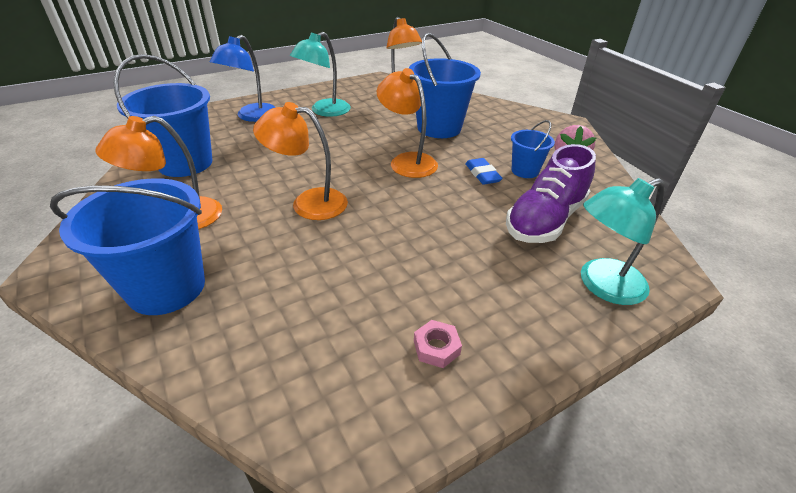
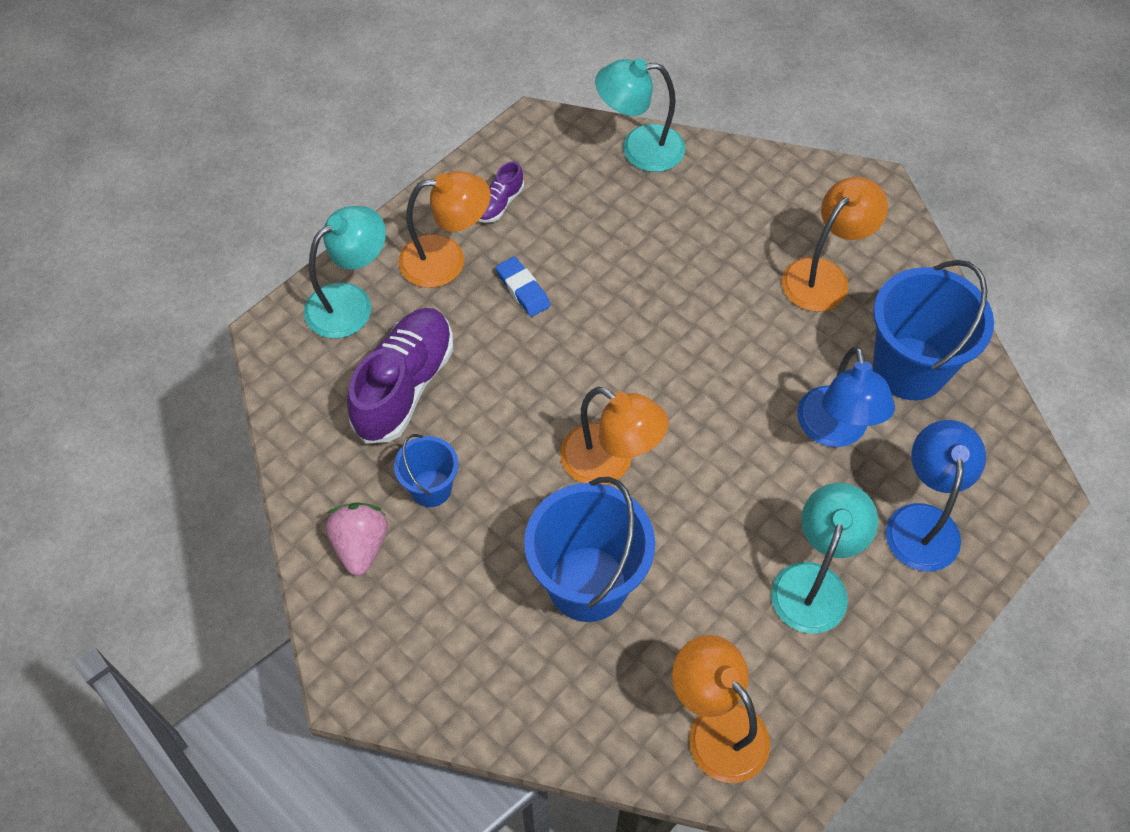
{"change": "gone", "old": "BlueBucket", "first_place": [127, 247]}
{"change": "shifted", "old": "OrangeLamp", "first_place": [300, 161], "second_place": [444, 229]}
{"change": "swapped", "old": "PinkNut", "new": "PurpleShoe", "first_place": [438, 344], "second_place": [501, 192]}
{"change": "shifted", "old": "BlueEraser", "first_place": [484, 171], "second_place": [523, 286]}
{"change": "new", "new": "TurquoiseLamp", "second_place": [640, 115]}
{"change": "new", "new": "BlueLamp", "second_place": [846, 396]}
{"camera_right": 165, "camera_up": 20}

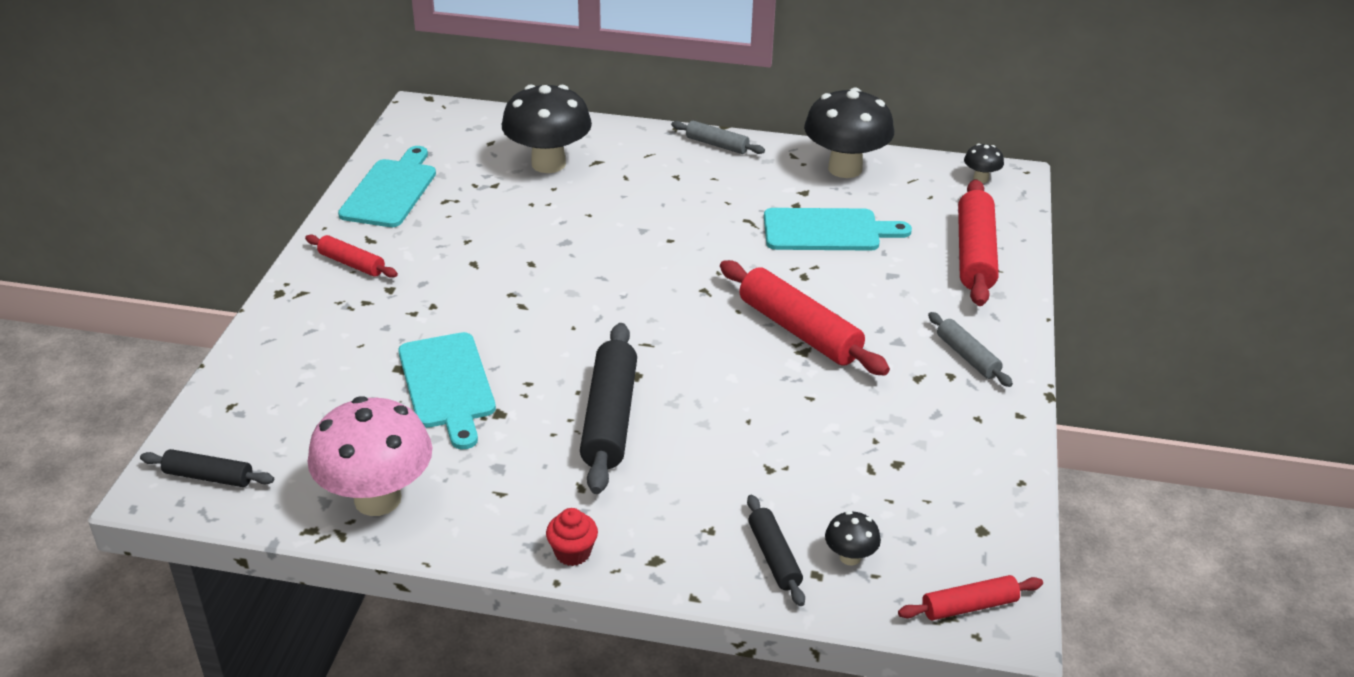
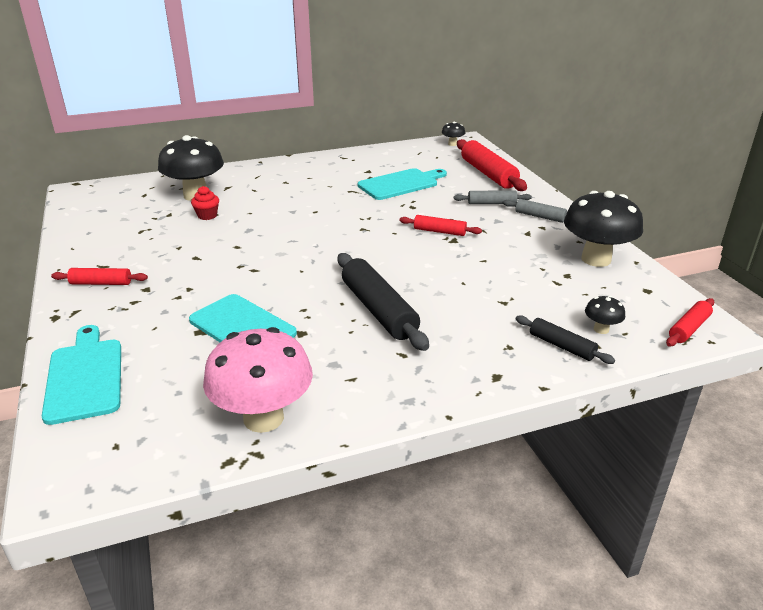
{"change": "gone", "old": "BlackRollingPin", "first_place": [207, 468]}
{"change": "shifted", "old": "TurquoiseCuttingBoard", "first_place": [387, 186], "second_place": [81, 375]}
{"change": "shifted", "old": "RedCupcake", "first_place": [572, 537], "second_place": [205, 203]}
{"change": "shifted", "old": "GreyRollingPin", "first_place": [718, 137], "second_place": [493, 197]}
{"change": "scaled", "old": "RedRollingPin", "first_place": [805, 318], "second_place": [440, 225], "factor": 0.55}
{"change": "shifted", "old": "BlackMushroom", "first_place": [849, 133], "second_place": [603, 229]}
{"camera_right": -30, "camera_up": -5}

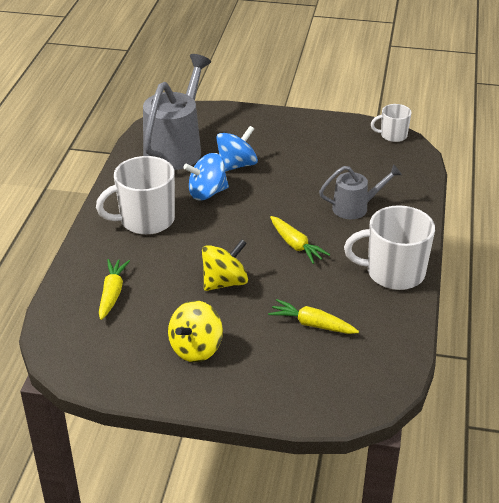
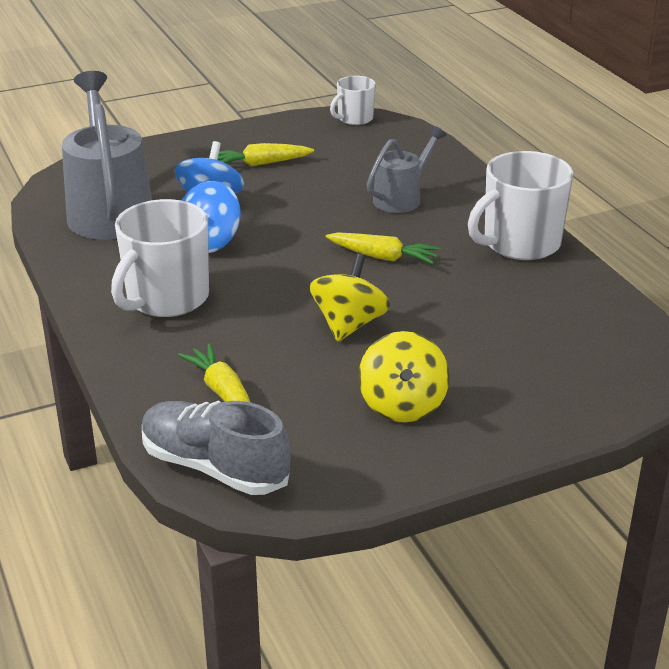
{"change": "shifted", "old": "YellowCarrot", "first_place": [313, 316], "second_place": [265, 154]}
{"change": "new", "new": "GreyShoe", "second_place": [216, 447]}
{"camera_right": -35, "camera_up": -5}

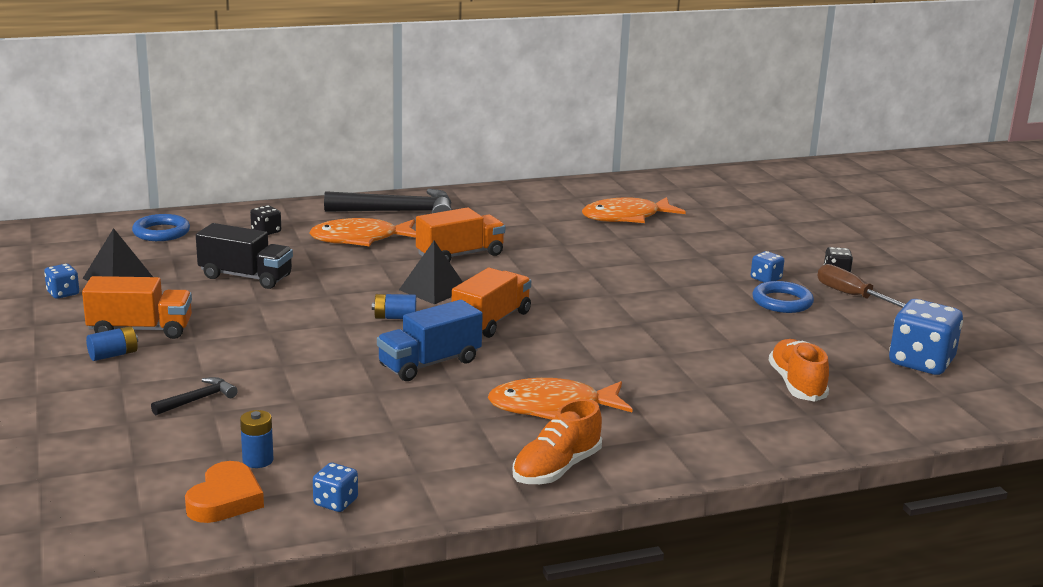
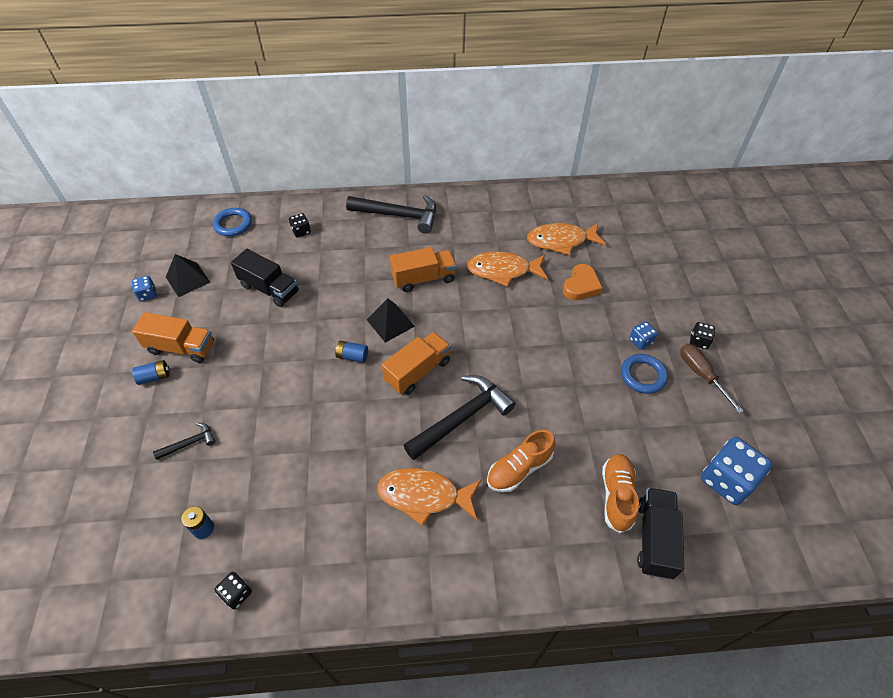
{"change": "shifted", "old": "OrangeHeart", "first_place": [224, 492], "second_place": [583, 282]}
{"change": "shifted", "old": "OrangeFish", "first_place": [362, 232], "second_place": [507, 269]}
{"change": "repainted", "old": "BlueDice", "new": "BlackDice", "first_place": [335, 487], "second_place": [233, 591]}
{"change": "gone", "old": "BlueTruck", "first_place": [430, 340]}
{"change": "shifted", "old": "OrangeShoe", "first_place": [557, 441], "second_place": [521, 461]}
{"change": "new", "new": "BlackHammer", "second_place": [459, 417]}
{"change": "new", "new": "BlackTruck", "second_place": [660, 533]}
{"camera_right": 15, "camera_up": 30}

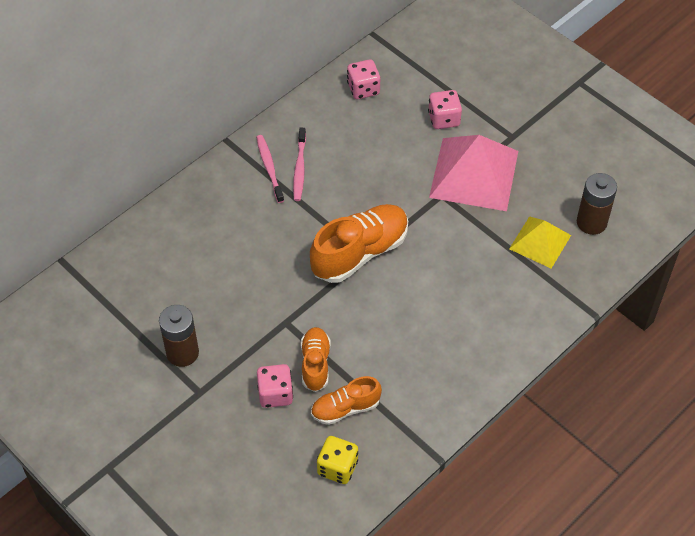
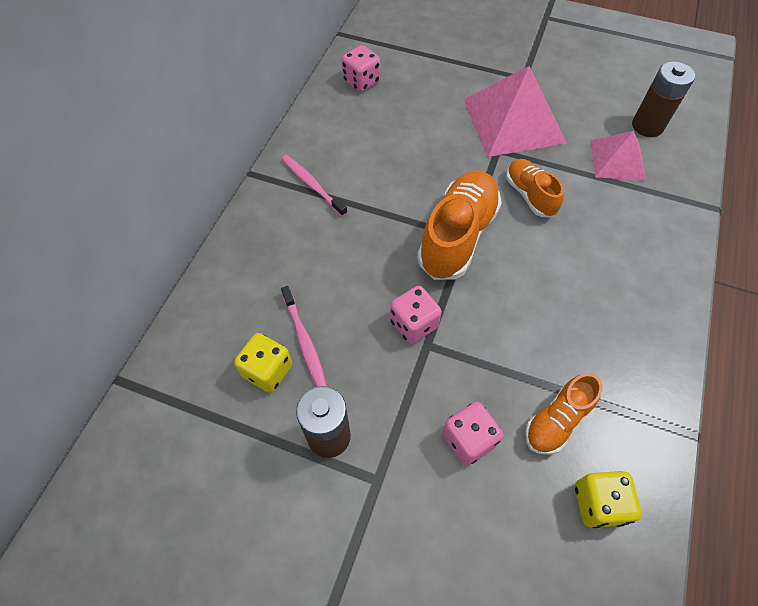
{"change": "shifted", "old": "PinkToothbrush", "first_place": [299, 164], "second_place": [304, 336]}
{"change": "shifted", "old": "OrangeShoe", "first_place": [316, 359], "second_place": [535, 188]}
{"change": "shifted", "old": "PinkDice", "first_place": [445, 109], "second_place": [416, 315]}
{"change": "repainted", "old": "YellowPyramid", "new": "PinkPyramid", "first_place": [540, 242], "second_place": [618, 156]}
{"change": "new", "new": "YellowDice", "second_place": [263, 363]}
{"camera_right": -25, "camera_up": 5}

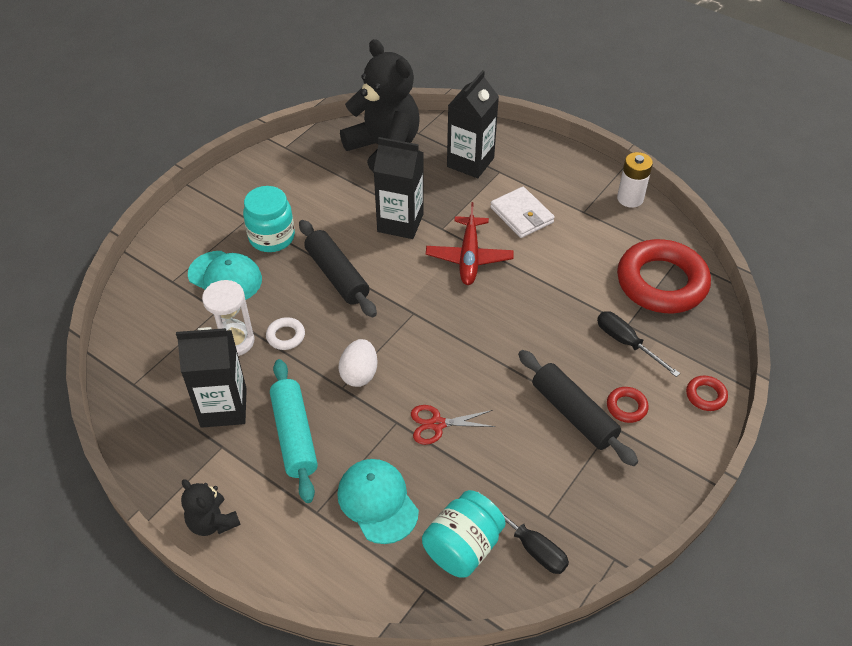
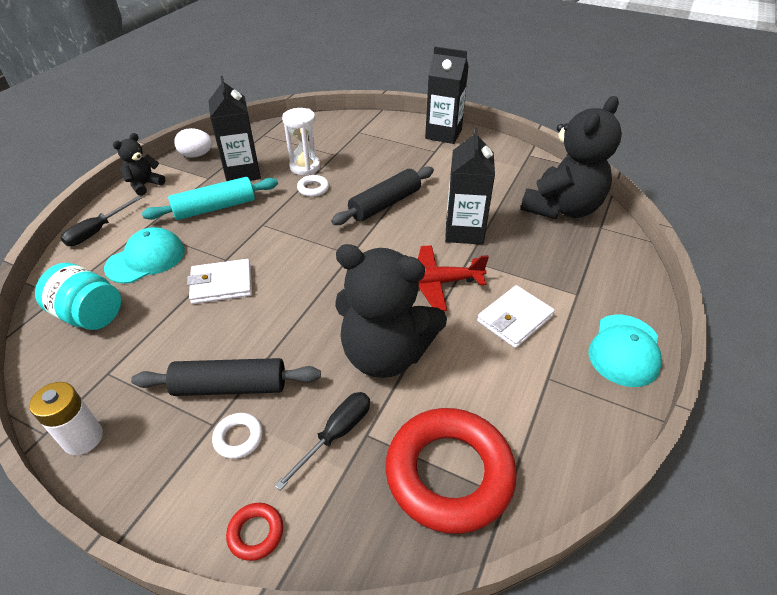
{"change": "shifted", "old": "TurquoiseCap", "first_place": [225, 275], "second_place": [625, 351]}
{"change": "gone", "old": "TurquoiseJar", "first_place": [269, 219]}
{"change": "shifted", "old": "WhiteEgg", "first_place": [358, 363], "second_place": [193, 143]}
{"change": "swapped", "old": "RedScissors", "new": "WhiteWallet", "first_place": [453, 425], "second_place": [219, 281]}
{"change": "shifted", "old": "BlackCarton", "first_place": [473, 124], "second_place": [447, 95]}
{"change": "shifted", "old": "BlackScrewdriver", "first_place": [523, 533], "second_place": [101, 221]}
{"change": "rotated", "old": "BlackRollingPin", "first_place": [578, 408], "second_place": [226, 377], "degrees": 45}
{"change": "repainted", "old": "RedRing", "new": "WhiteRing", "first_place": [628, 405], "second_place": [237, 436]}
{"change": "shifted", "old": "WhiteBattery", "first_place": [635, 180], "second_place": [66, 418]}
{"change": "new", "new": "BlackTeddyBear", "second_place": [391, 311]}
{"camera_right": 80, "camera_up": -5}

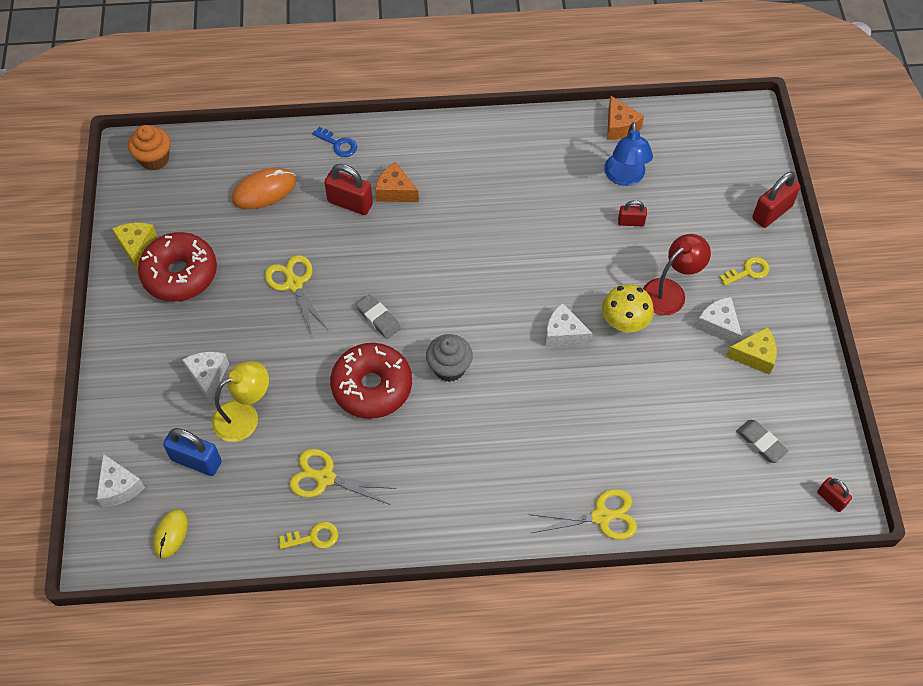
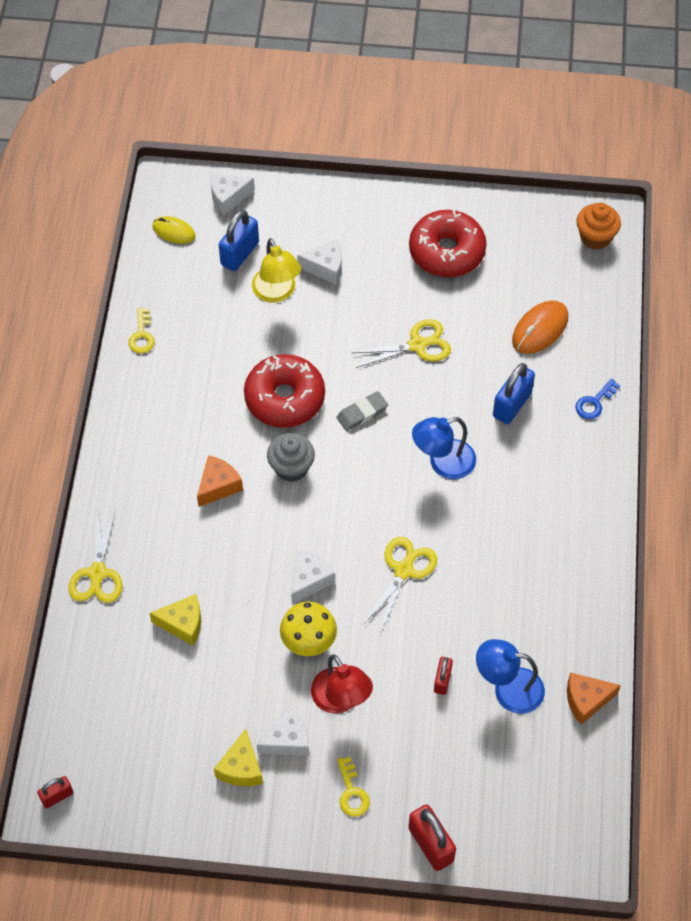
{"change": "shifted", "old": "YellowCheese", "first_place": [134, 246], "second_place": [175, 620]}
{"change": "rotated", "old": "OrangeMouse", "first_place": [264, 188], "second_place": [540, 327], "degrees": 60}
{"change": "shifted", "old": "YellowScissors", "first_place": [342, 477], "second_place": [400, 584]}
{"change": "repainted", "old": "RedPadlock", "new": "BluePadlock", "first_place": [348, 189], "second_place": [514, 393]}
{"change": "shifted", "old": "OrangeCheese", "first_place": [397, 182], "second_place": [220, 481]}
{"change": "gone", "old": "GreyEraser", "first_place": [762, 441]}
{"change": "new", "new": "BlueLamp", "second_place": [444, 448]}
{"camera_right": 100, "camera_up": 0}

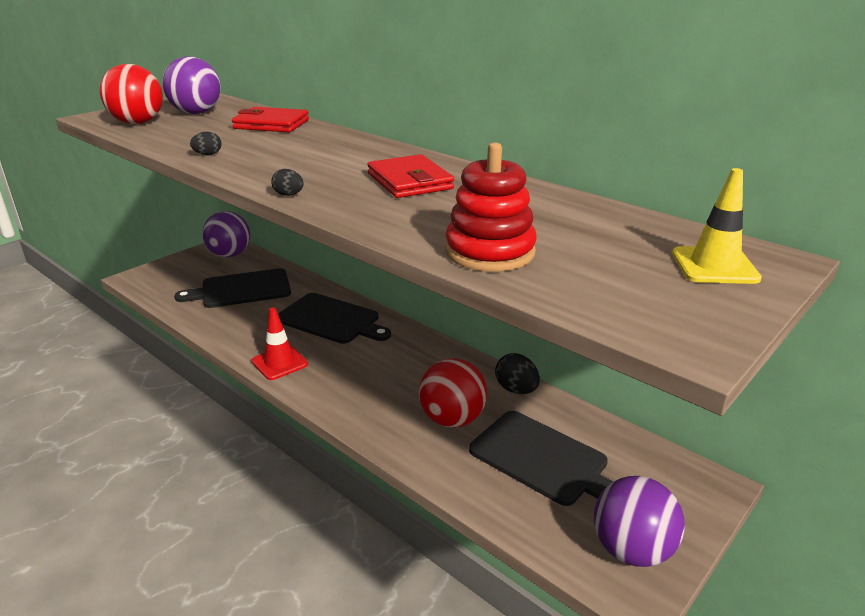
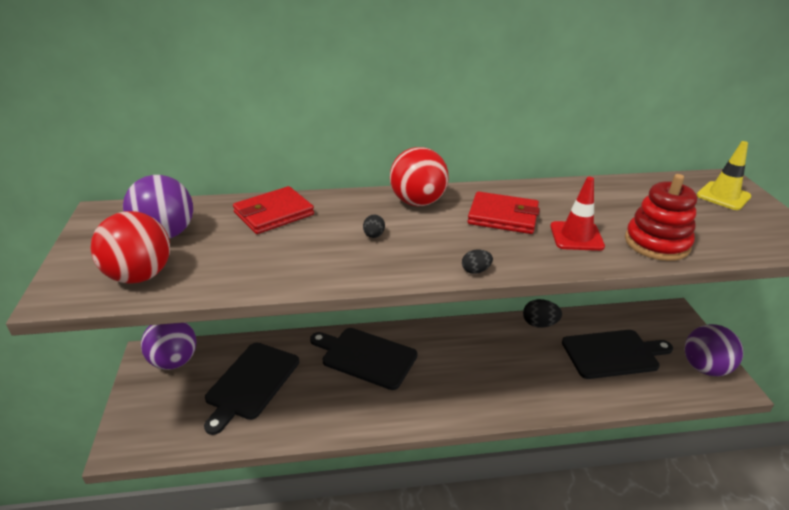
{"change": "shifted", "old": "BlackEgg", "first_place": [206, 143], "second_place": [374, 226]}
{"change": "shifted", "old": "RedTrafficCone", "first_place": [279, 343], "second_place": [577, 214]}
{"change": "rotated", "old": "BlackCuttingBoard", "first_place": [334, 318], "second_place": [364, 359], "degrees": -135}
{"change": "shifted", "old": "RedBall", "first_place": [453, 393], "second_place": [419, 176]}
{"camera_right": -50, "camera_up": 5}

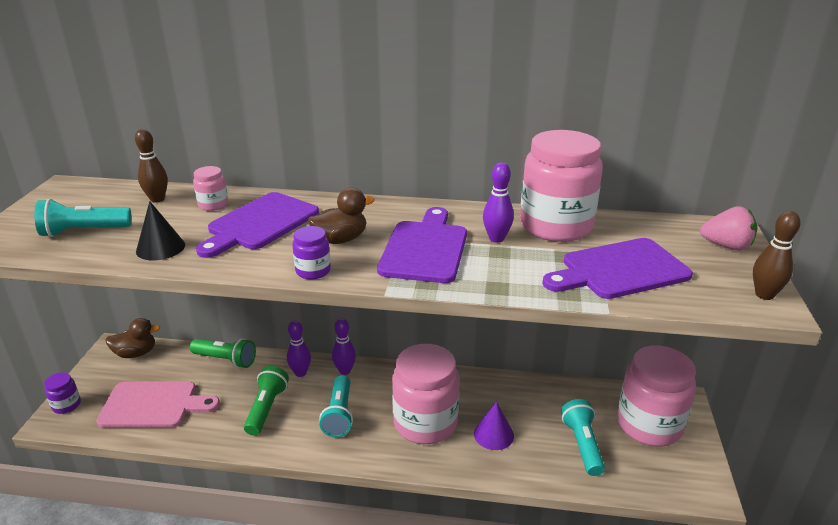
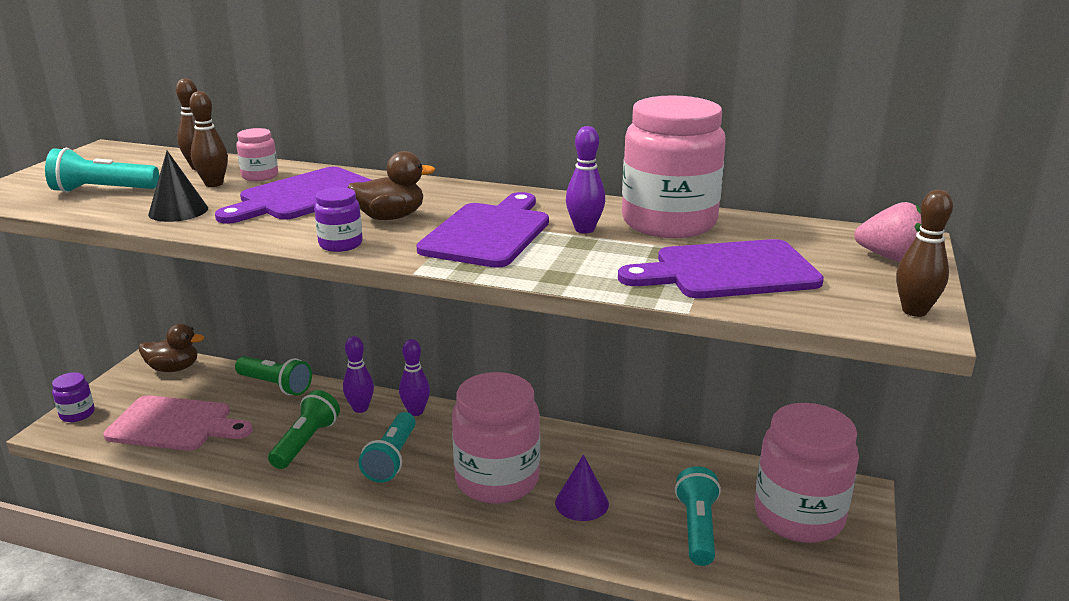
{"change": "new", "new": "BrownBowlingPin", "second_place": [208, 139]}
{"camera_right": 10, "camera_up": -5}

